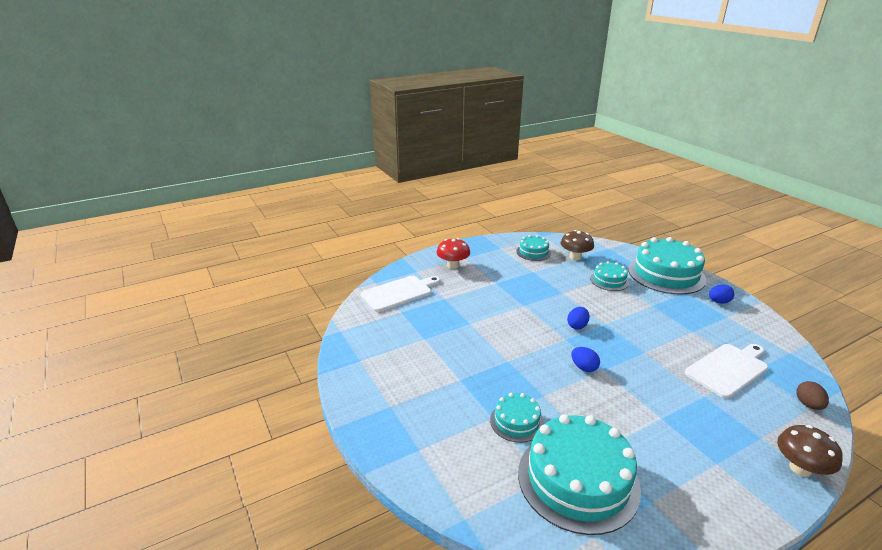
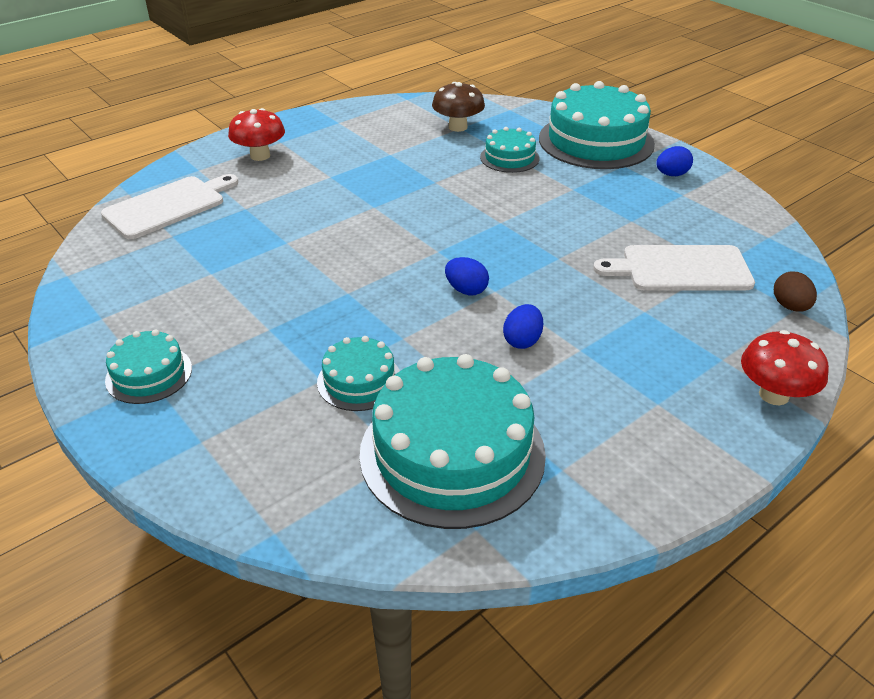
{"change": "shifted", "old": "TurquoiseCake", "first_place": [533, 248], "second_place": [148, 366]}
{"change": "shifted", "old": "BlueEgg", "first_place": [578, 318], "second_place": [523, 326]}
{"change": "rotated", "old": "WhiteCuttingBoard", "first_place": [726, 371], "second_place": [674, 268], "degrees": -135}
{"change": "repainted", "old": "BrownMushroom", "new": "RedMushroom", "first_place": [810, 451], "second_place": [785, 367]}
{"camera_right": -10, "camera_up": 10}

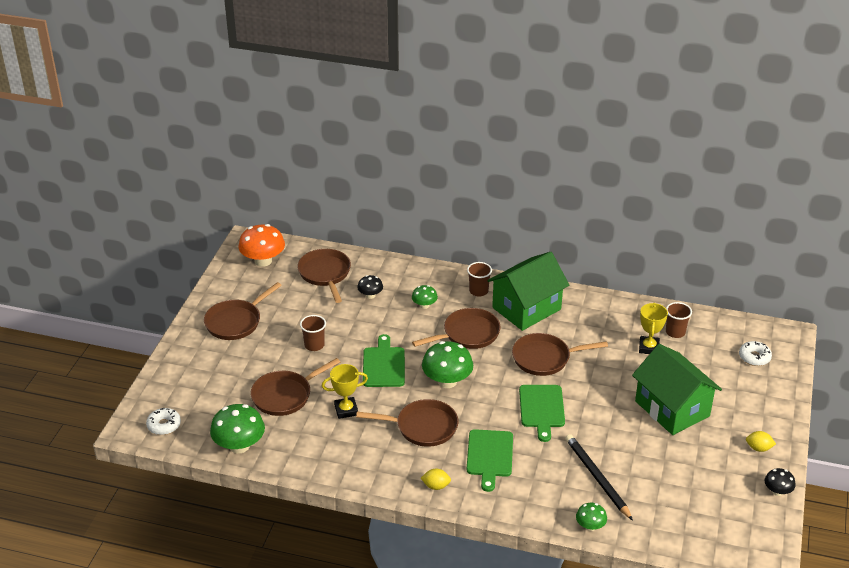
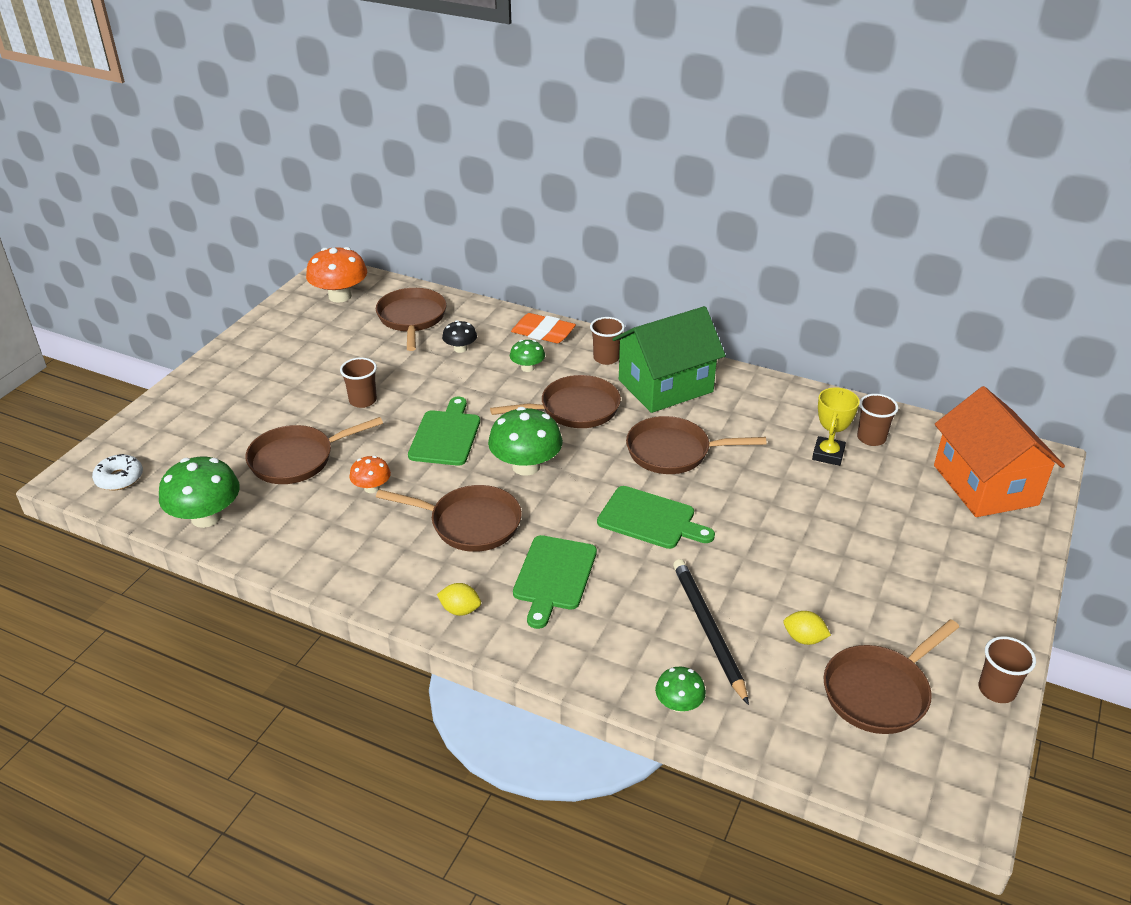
{"change": "shifted", "old": "BrownPan", "first_place": [243, 311], "second_place": [891, 676]}
{"change": "swapped", "old": "YellowTrophy", "new": "OrangeMushroom", "first_place": [345, 391], "second_place": [370, 474]}
{"change": "rotated", "old": "GreenCuttingBoard", "first_place": [542, 413], "second_place": [656, 517], "degrees": -75}
{"change": "gone", "old": "GreenHouse", "first_place": [677, 389]}
{"change": "swapped", "old": "WhiteDonut", "new": "OrangeHouse", "first_place": [755, 353], "second_place": [999, 451]}
{"change": "shifted", "old": "YellowLemon", "first_place": [761, 441], "second_place": [807, 628]}
{"change": "swapped", "old": "BlackMushroom", "new": "BrownCup", "first_place": [780, 482], "second_place": [1007, 669]}
{"change": "new", "new": "OrangeEraser", "second_place": [543, 328]}
{"camera_right": 10, "camera_up": 0}

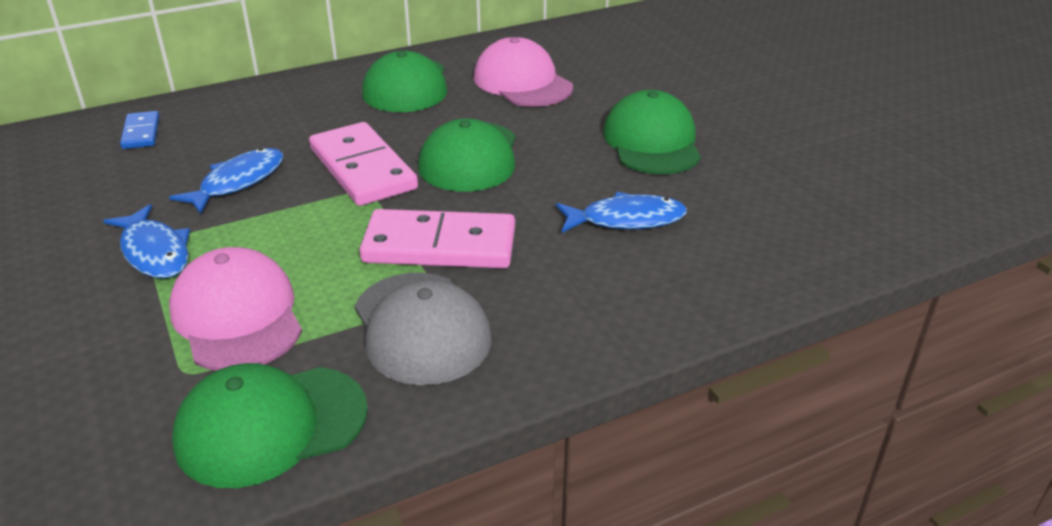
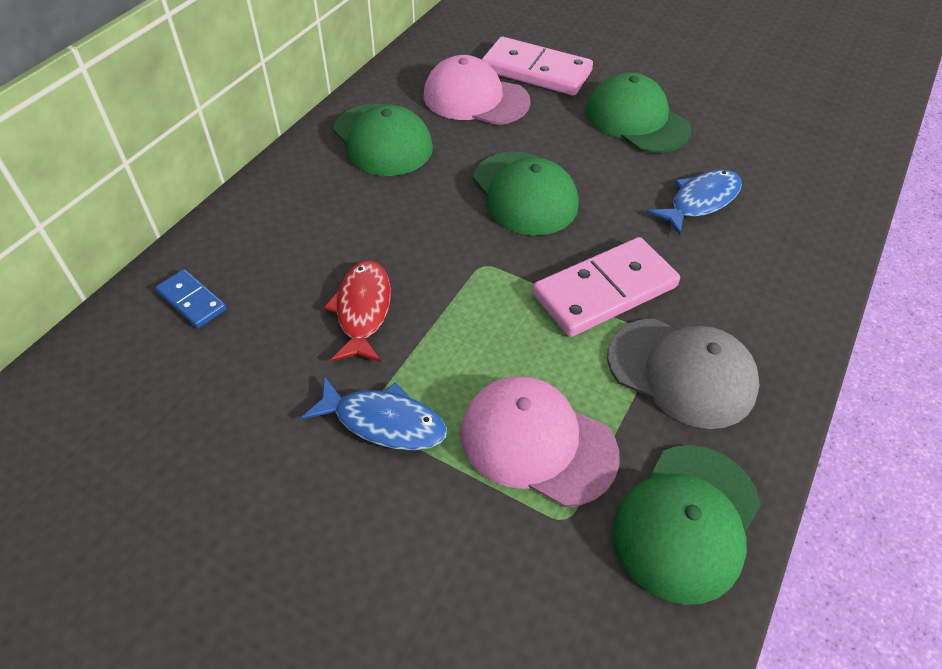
{"change": "repainted", "old": "BlueFish", "new": "RedFish", "first_place": [226, 181], "second_place": [357, 311]}
{"change": "shifted", "old": "PinkDomino", "first_place": [363, 164], "second_place": [537, 66]}
{"camera_right": -35, "camera_up": 15}

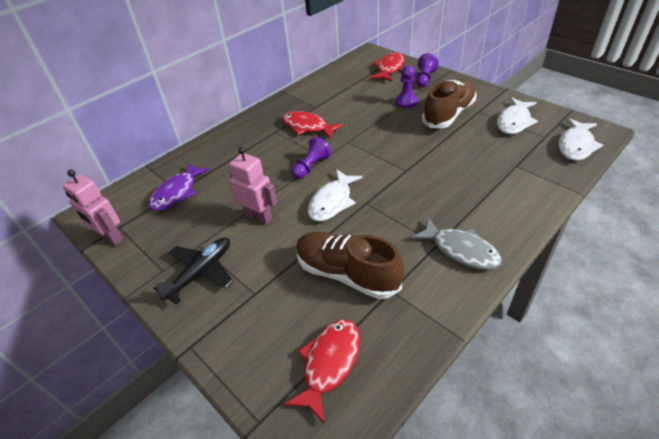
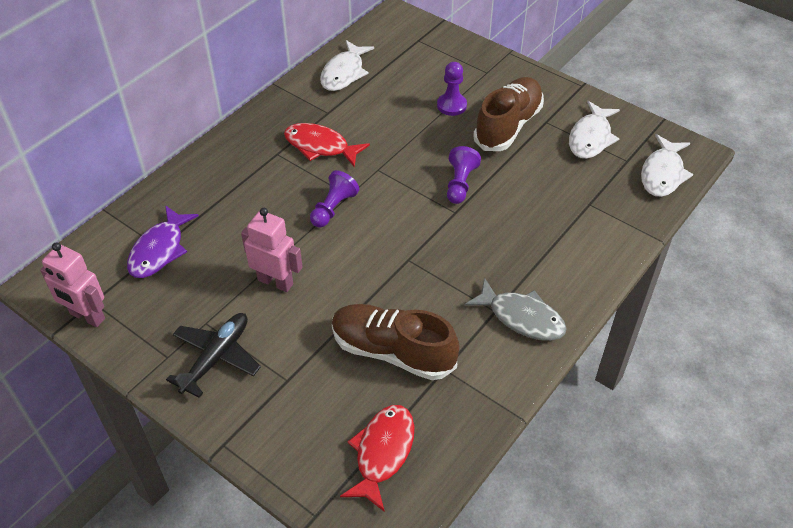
{"change": "shifted", "old": "WhiteFish", "first_place": [335, 195], "second_place": [347, 65]}
{"change": "gone", "old": "RedFish", "first_place": [387, 67]}
{"change": "shifted", "old": "PurplePawn", "first_place": [427, 70], "second_place": [464, 175]}
{"camera_right": -10, "camera_up": 5}

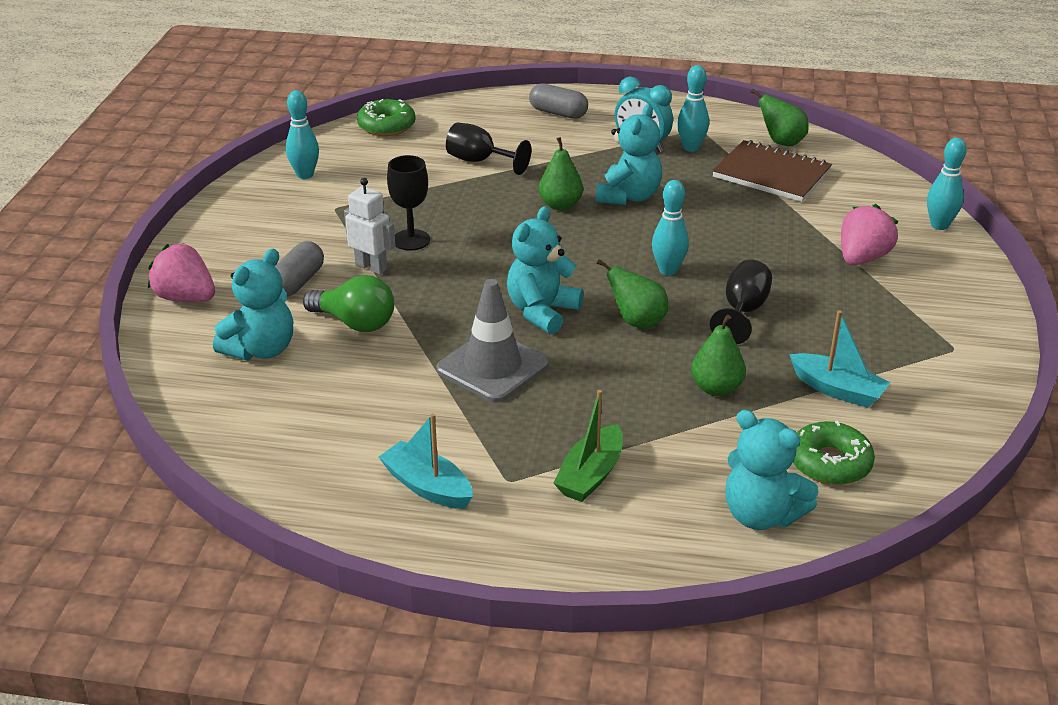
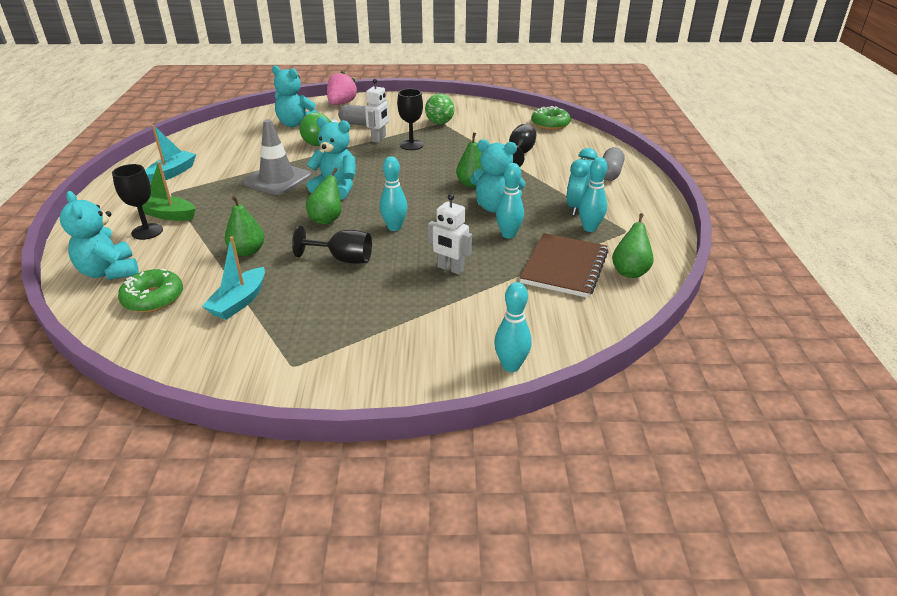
{"change": "shifted", "old": "TurquoiseBowlingPin", "first_place": [302, 134], "second_place": [510, 200]}
{"change": "rotated", "old": "TurquoiseTeddyBear", "first_place": [772, 470], "second_place": [99, 235], "degrees": -60}
{"change": "gone", "old": "PinkStrawberry", "first_place": [869, 234]}
{"change": "new", "new": "BlackGoblet", "second_place": [137, 202]}
{"change": "new", "new": "GreenBall", "second_place": [439, 109]}
{"change": "new", "new": "WhiteRobot", "second_place": [450, 234]}
{"camera_right": 80, "camera_up": 0}

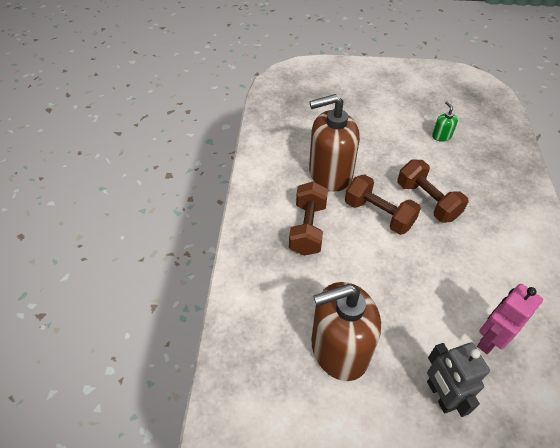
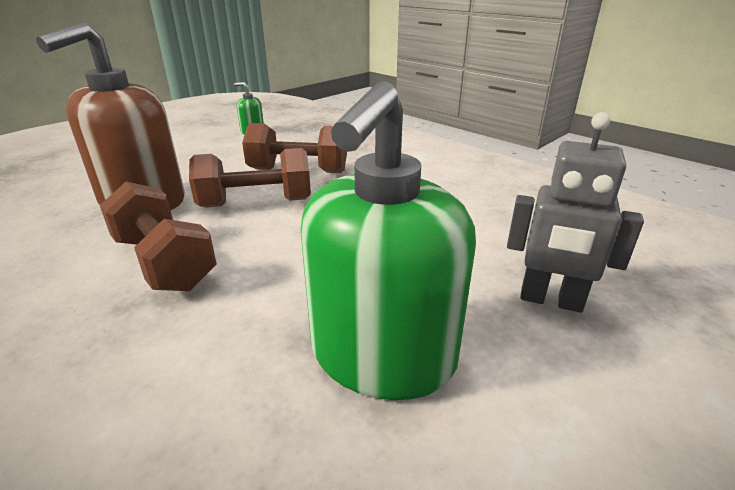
{"change": "repainted", "old": "BrownSoapDispenser", "new": "GreenSoapDispenser", "first_place": [346, 331], "second_place": [388, 240]}
{"change": "gone", "old": "PinkRobot", "first_place": [510, 319]}
{"camera_right": -50, "camera_up": -20}

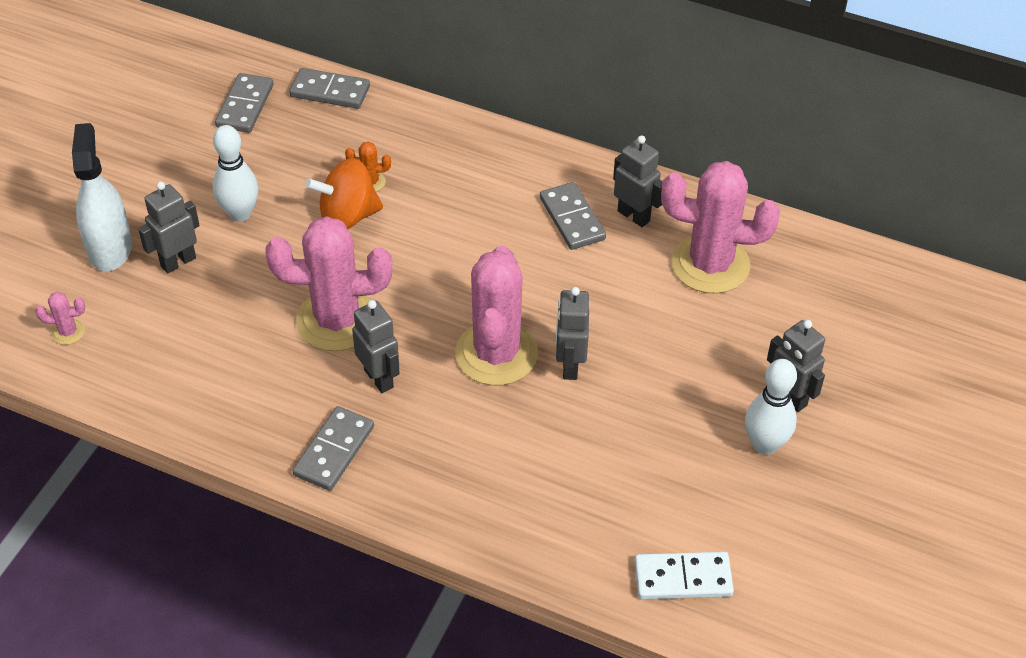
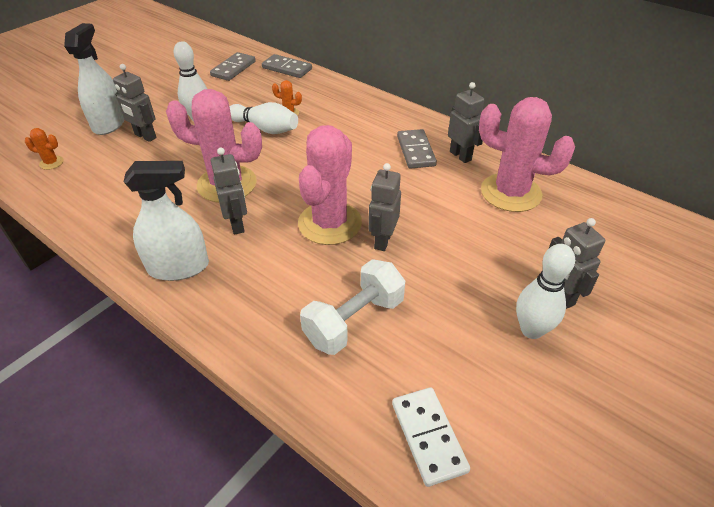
{"change": "repainted", "old": "PinkCactus", "new": "OrangeCactus", "first_place": [60, 318], "second_place": [44, 149]}
{"change": "rotated", "old": "GreyRobot", "first_place": [169, 228], "second_place": [135, 103], "degrees": -120}
{"change": "swapped", "old": "GreyDomino", "new": "WhiteSprayBottle", "first_place": [333, 448], "second_place": [166, 221]}
{"change": "swapped", "old": "OrangeSpinningTop", "new": "WhiteBowlingPin", "first_place": [344, 194], "second_place": [264, 118]}
{"change": "rotated", "old": "WhiteDomino", "first_place": [684, 575], "second_place": [431, 437], "degrees": 60}
{"change": "new", "new": "WhiteDumbbell", "second_place": [352, 307]}
{"camera_right": 15, "camera_up": -5}

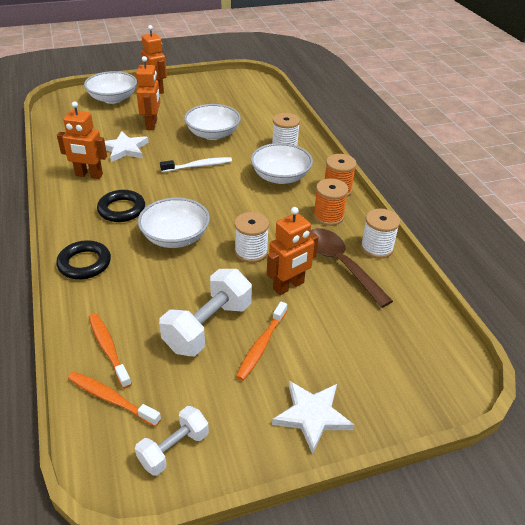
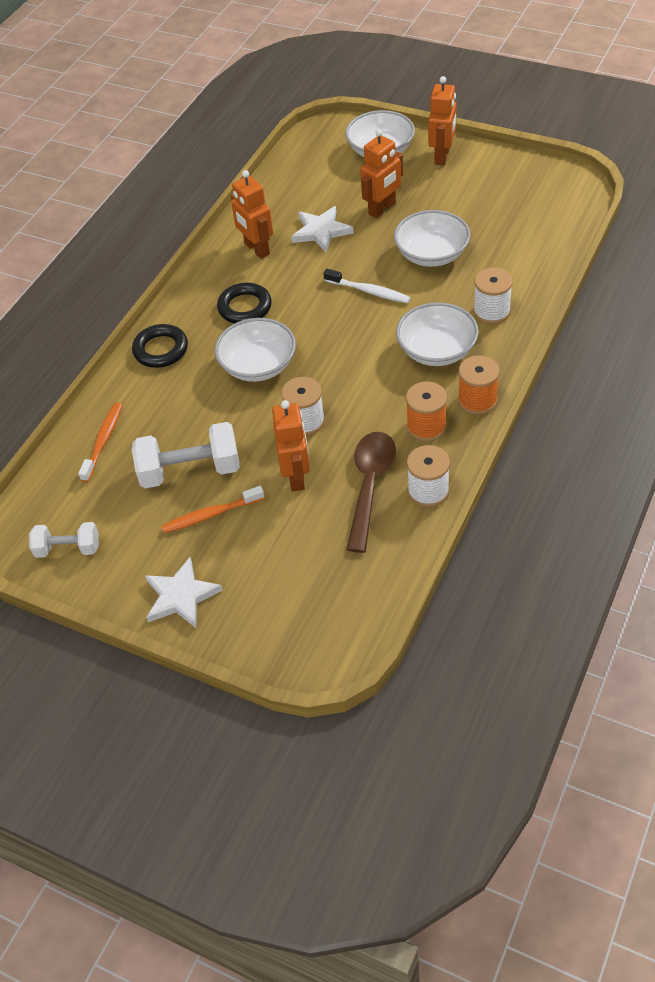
{"change": "gone", "old": "OrangeToothbrush", "first_place": [114, 399]}
{"change": "rotated", "old": "OrangeRobot", "first_place": [293, 251], "second_place": [291, 446], "degrees": -105}
{"camera_right": 50, "camera_up": 10}

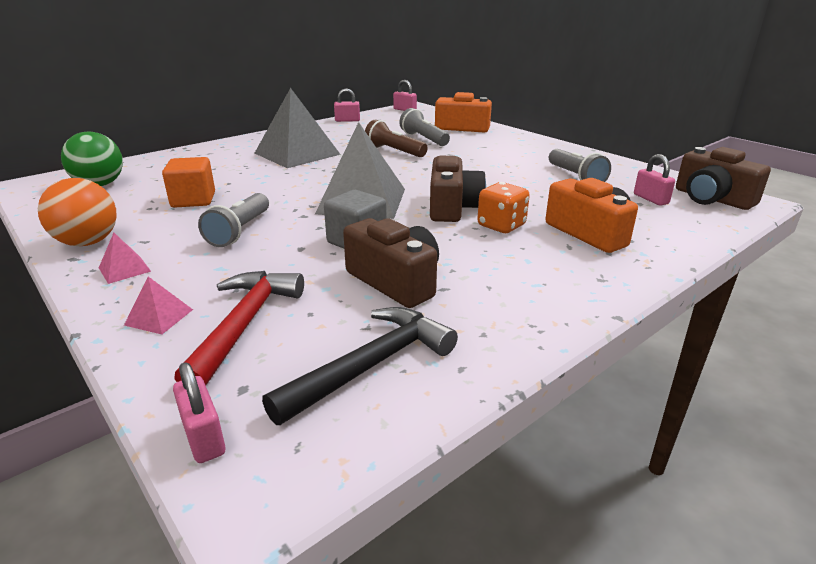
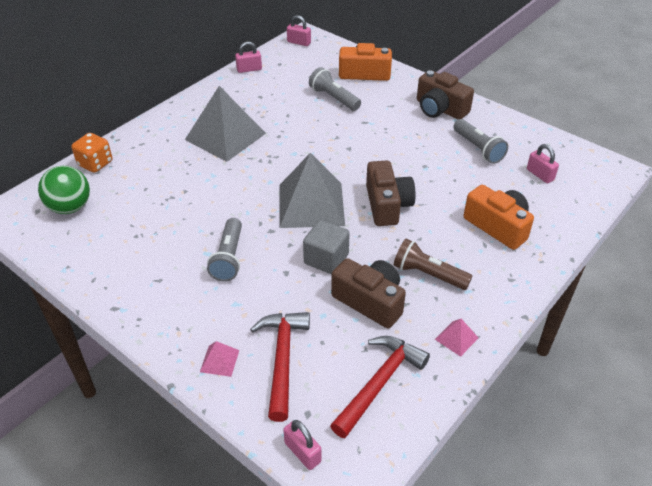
{"change": "gone", "old": "OrangeBall", "first_place": [77, 212]}
{"change": "shifted", "old": "PinkPyramid", "first_place": [125, 258], "second_place": [456, 338]}
{"change": "gone", "old": "OrangeCube", "first_place": [188, 182]}
{"change": "repainted", "old": "BlackHammer", "new": "RedHammer", "first_place": [360, 366], "second_place": [380, 387]}
{"change": "shifted", "old": "BrownFlashlight", "first_place": [396, 138], "second_place": [433, 264]}
{"change": "shifted", "old": "OrangeDice", "first_place": [503, 207], "second_place": [92, 153]}
{"change": "shifted", "old": "BrownCamera", "first_place": [723, 178], "second_place": [445, 95]}
{"camera_right": -10, "camera_up": 15}

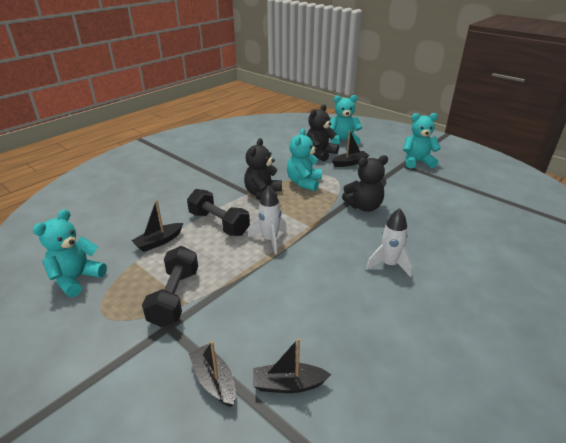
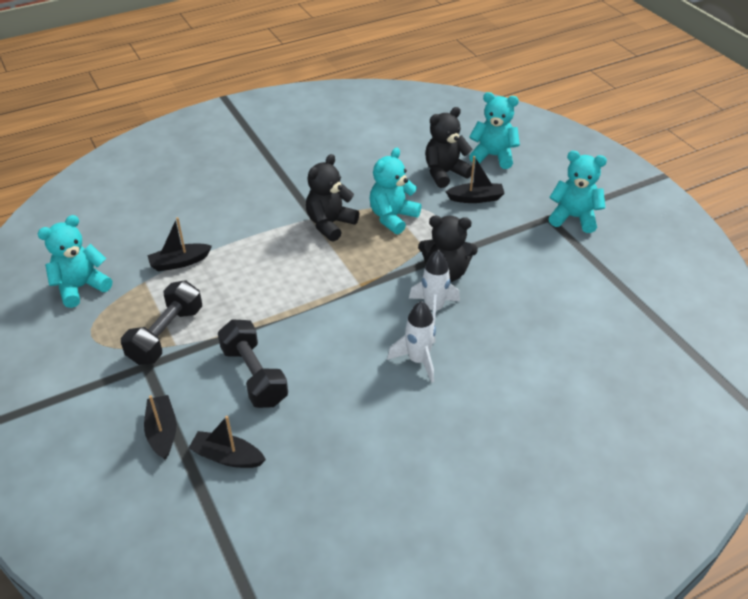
{"change": "shifted", "old": "BlackDumbbell", "first_place": [218, 212], "second_place": [253, 363]}
{"change": "shifted", "old": "WhiteRocket", "first_place": [267, 220], "second_place": [434, 287]}
{"camera_right": 20, "camera_up": 10}

